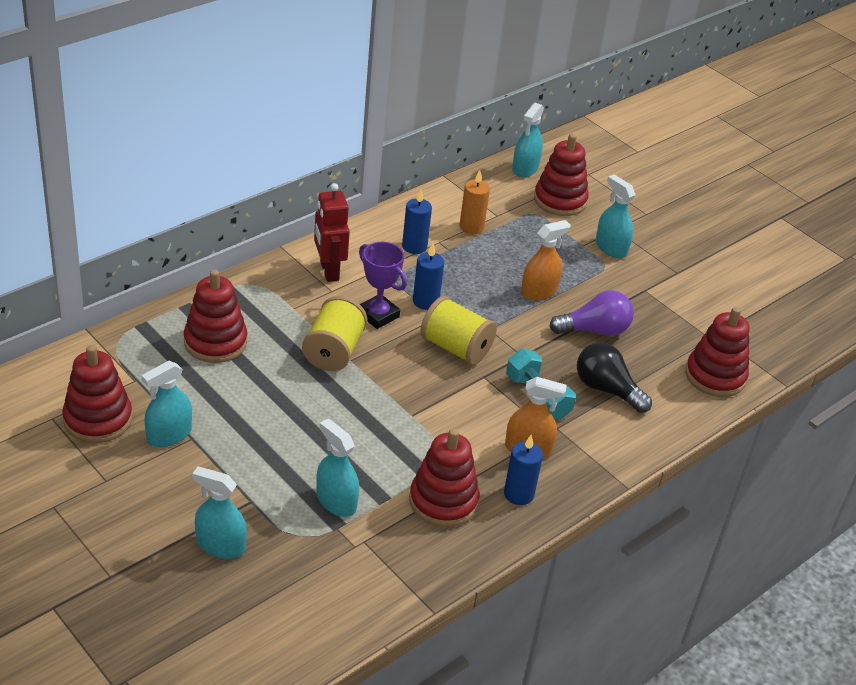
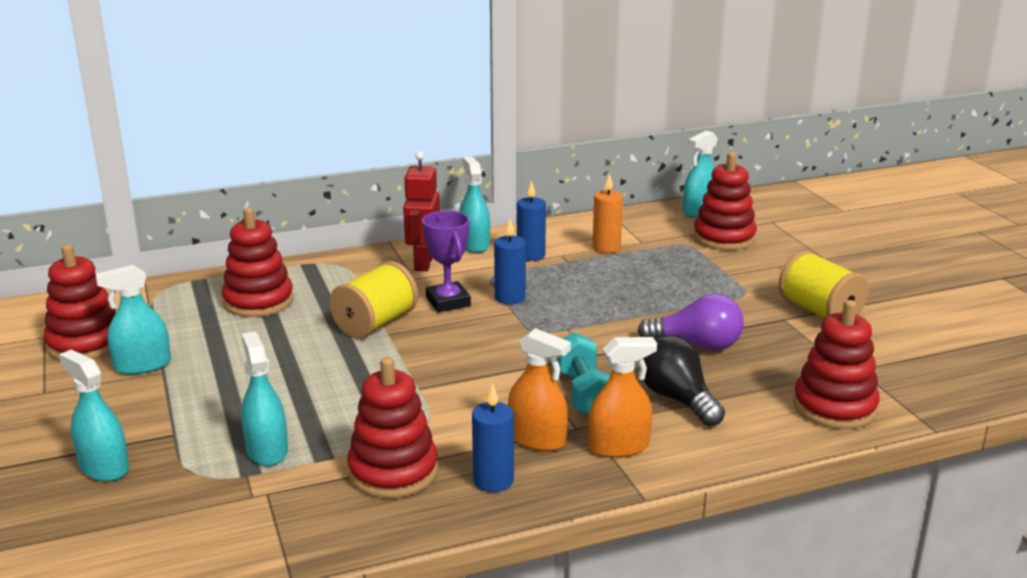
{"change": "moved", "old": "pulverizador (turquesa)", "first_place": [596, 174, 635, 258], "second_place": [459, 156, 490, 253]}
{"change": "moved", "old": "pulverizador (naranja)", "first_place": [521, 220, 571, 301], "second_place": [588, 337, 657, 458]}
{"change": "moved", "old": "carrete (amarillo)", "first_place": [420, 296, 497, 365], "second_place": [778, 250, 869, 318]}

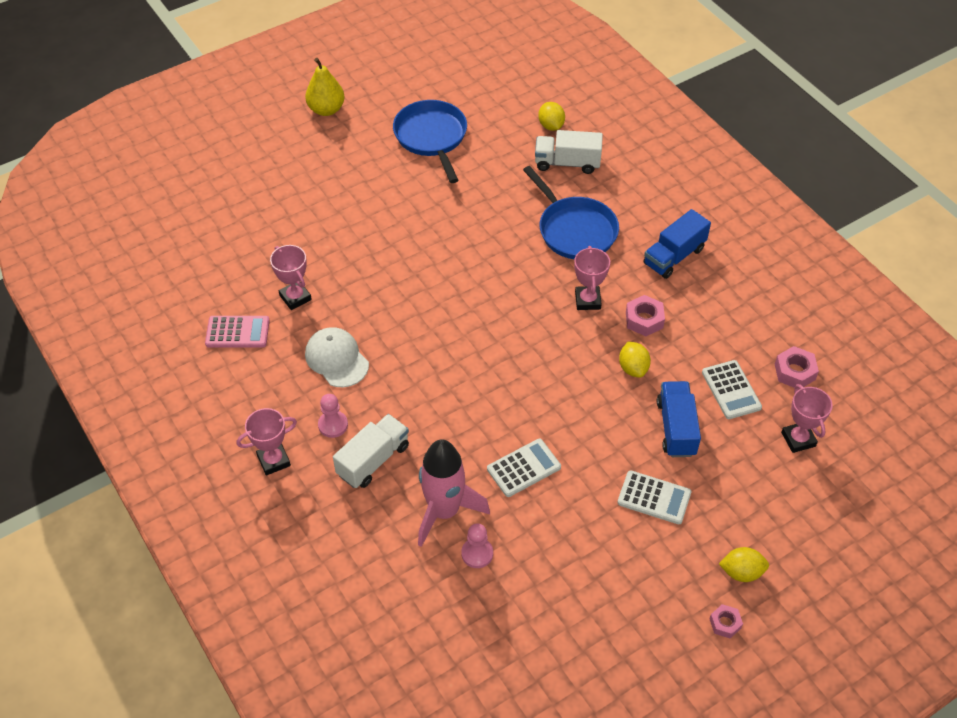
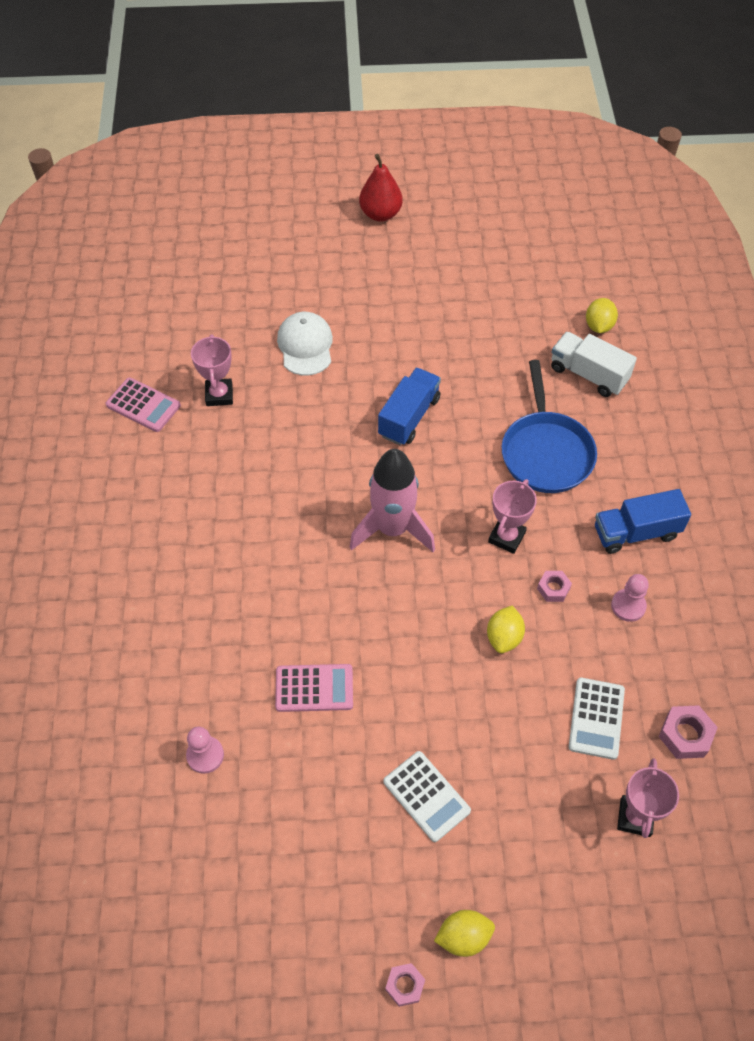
{"change": "recoloured", "old": "calculadora (blanco)", "new": "calculadora (rosa)", "first_place": [487, 439, 561, 497], "second_place": [275, 664, 353, 712]}
{"change": "moved", "old": "gorra (blanco)", "first_place": [305, 327, 369, 387], "second_place": [277, 312, 333, 376]}
{"change": "moved", "old": "cohete (rosa)", "first_place": [418, 439, 490, 547], "second_place": [350, 449, 435, 552]}
{"change": "recoloured", "old": "pera (amarillo)", "new": "pera (rojo)", "first_place": [305, 58, 345, 116], "second_place": [359, 154, 403, 222]}
{"change": "moved", "old": "camión (azul)", "first_place": [657, 381, 701, 457], "second_place": [378, 367, 441, 445]}
{"change": "turned", "old": "limón (amarillo)", "first_place": [719, 547, 769, 582], "second_place": [434, 910, 495, 957], "degrees": -45}
{"change": "resized", "old": "tuerca (rosa)", "first_place": [626, 295, 665, 336], "second_place": [537, 571, 572, 602], "factor": 0.66}
{"change": "moved", "old": "peón (rosa)", "first_place": [318, 394, 348, 438], "second_place": [611, 574, 649, 622]}
{"change": "removed", "old": "trofeo (rosa)", "first_place": [237, 408, 297, 476]}
{"change": "removed", "old": "camión (blanco)", "first_place": [333, 414, 409, 488]}
{"change": "removed", "old": "sartén (azul)", "first_place": [393, 100, 467, 183]}

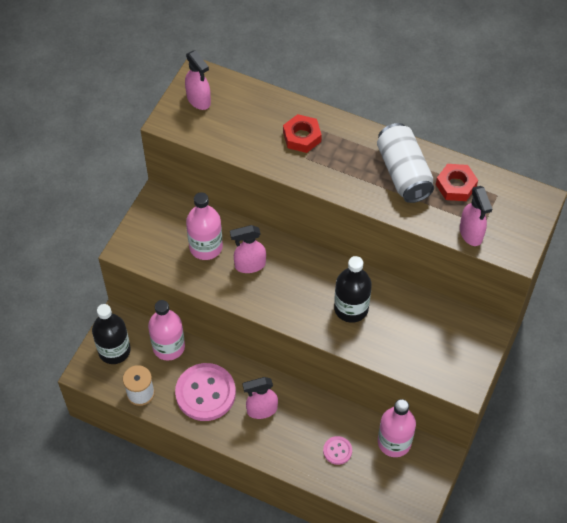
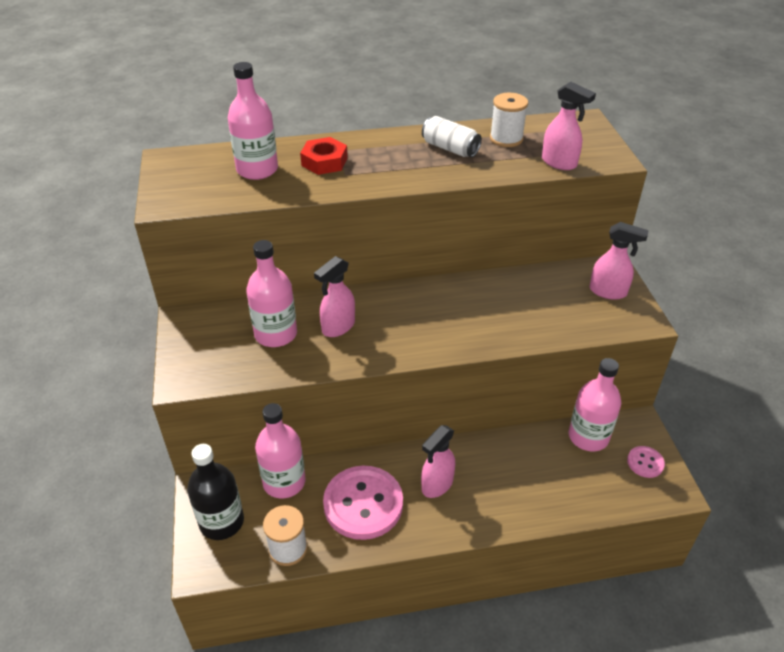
{"change": "added", "new": "botella (rosa)", "second_place": [228, 62, 278, 180]}
{"change": "resized", "old": "lata (blanco)", "first_place": [377, 123, 434, 203], "second_place": [422, 116, 482, 157], "factor": 0.64}
{"change": "replaced", "old": "tuerca (rojo)", "new": "carrete (blanco)", "first_place": [436, 164, 478, 201], "second_place": [490, 93, 528, 147]}
{"change": "moved", "old": "pulverizador (rosa)", "first_place": [185, 50, 211, 110], "second_place": [590, 222, 649, 300]}
{"change": "moved", "old": "botón (rosa)", "first_place": [323, 436, 352, 465], "second_place": [627, 446, 665, 478]}
{"change": "removed", "old": "botella (negro)", "first_place": [334, 256, 372, 323]}

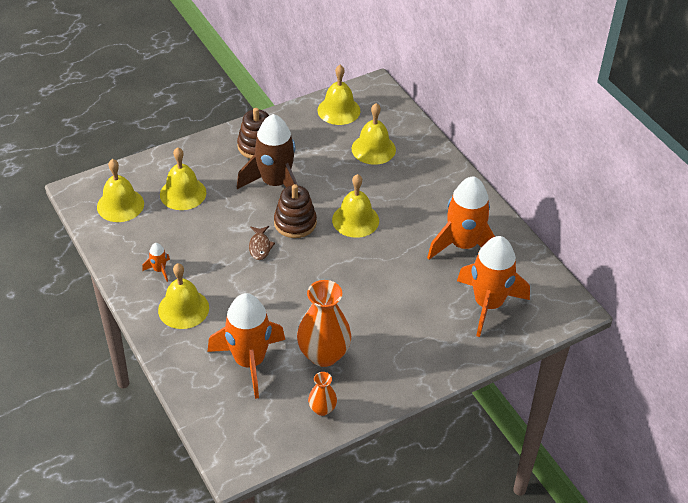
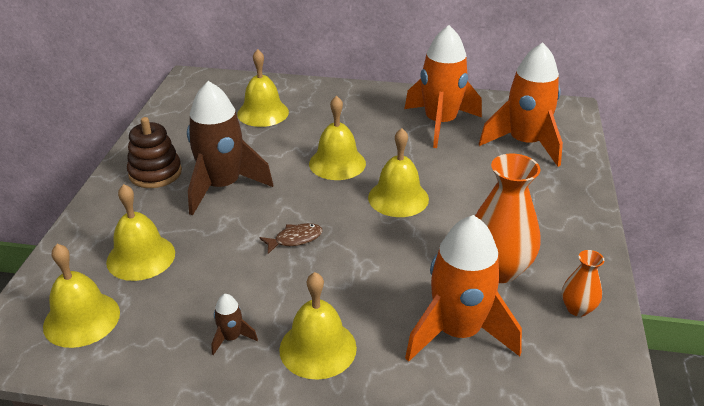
{"change": "recoloured", "old": "cohete (naranja)", "new": "cohete (marrón)", "first_place": [142, 243, 170, 282], "second_place": [211, 294, 258, 355]}
{"change": "turned", "old": "pez (marrón)", "first_place": [249, 226, 275, 260], "second_place": [259, 223, 323, 254], "degrees": -60}
{"change": "moved", "old": "campana (amarillo)", "first_place": [318, 65, 360, 125], "second_place": [368, 128, 429, 217]}
{"change": "removed", "old": "juguete apilable (marrón)", "first_place": [274, 184, 317, 238]}

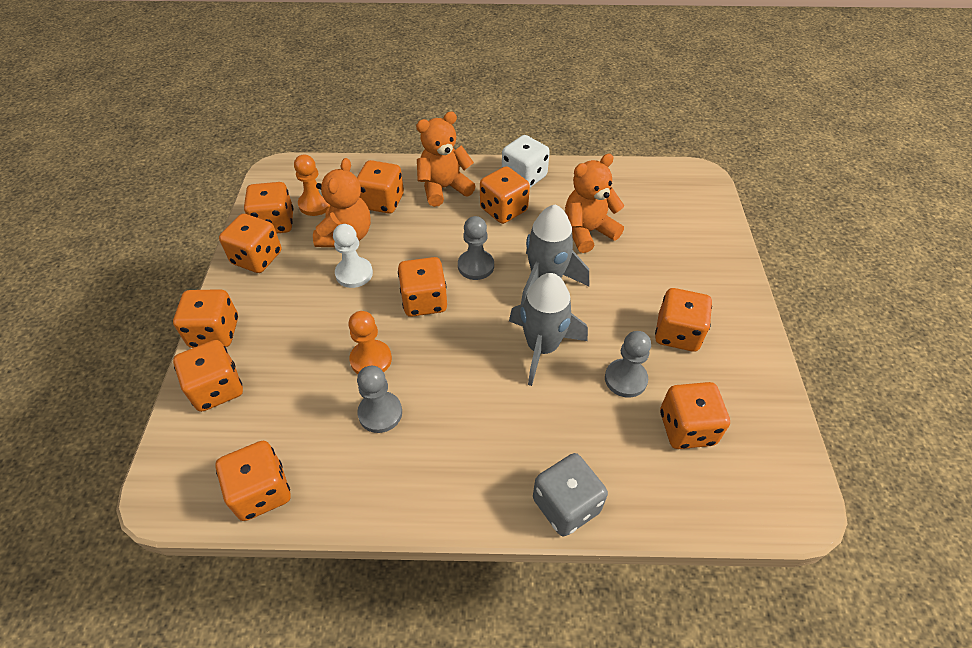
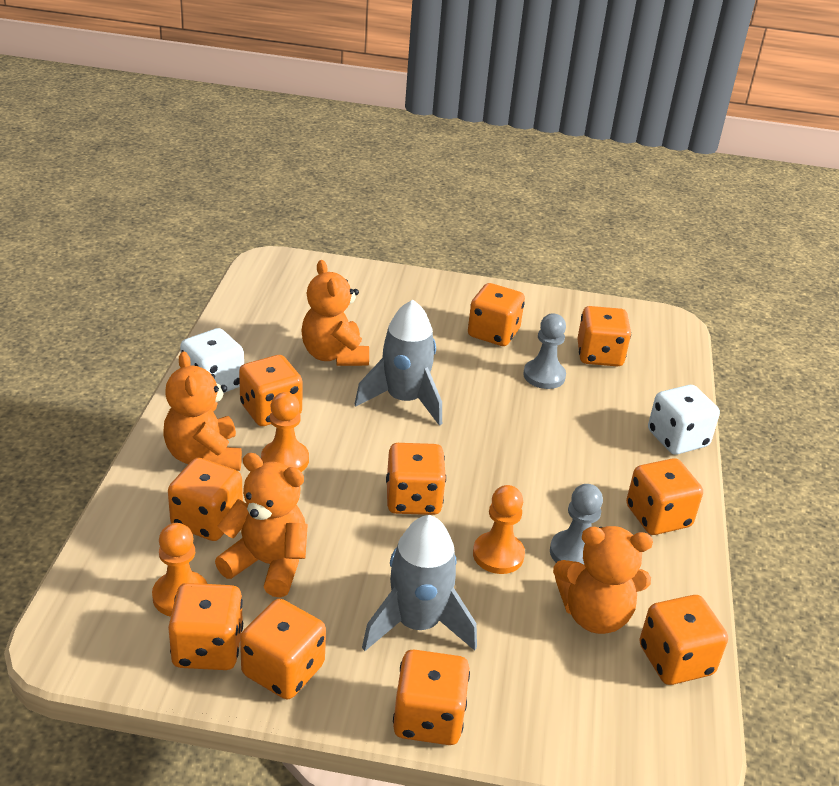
{"change": "added", "new": "peón (naranja)", "second_place": [261, 392, 309, 472]}
{"change": "moved", "old": "cohete (gris)", "first_place": [509, 273, 588, 386], "second_place": [362, 515, 477, 651]}
{"change": "added", "new": "osito (naranja)", "second_place": [553, 526, 653, 634]}
{"change": "moved", "old": "dado (naranja)", "first_place": [173, 340, 243, 412], "second_place": [626, 458, 703, 535]}
{"change": "recoloured", "old": "dado (gris)", "new": "dado (blanco)", "first_place": [533, 453, 608, 537], "second_place": [648, 385, 720, 455]}
{"change": "removed", "old": "peón (blanco)", "first_place": [333, 224, 373, 288]}
{"change": "removed", "old": "peón (gris)", "first_place": [458, 216, 494, 280]}

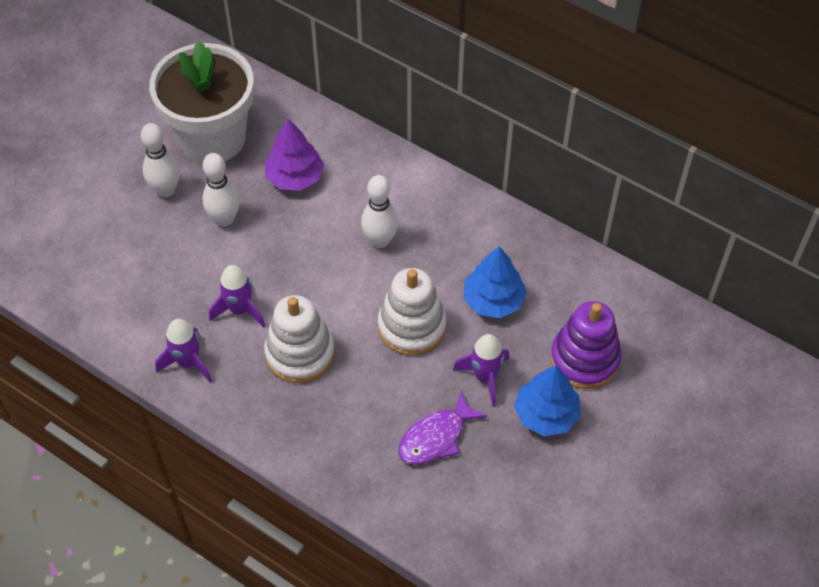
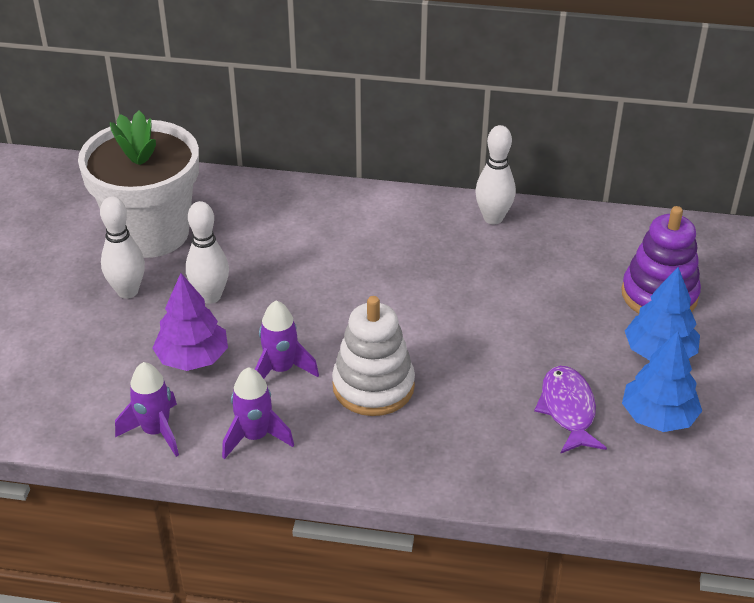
{"change": "moved", "old": "cohete (morado)", "first_place": [453, 334, 510, 406], "second_place": [115, 362, 179, 457]}
{"change": "moved", "old": "árbol (morado)", "first_place": [265, 119, 324, 191], "second_place": [152, 273, 228, 371]}
{"change": "moved", "old": "bolo (blanco)", "first_place": [361, 175, 398, 248], "second_place": [475, 125, 516, 224]}
{"change": "turned", "old": "pez (morado)", "first_place": [399, 391, 487, 465], "second_place": [534, 366, 607, 454], "degrees": 150}
{"change": "moved", "old": "árbol (azul)", "first_place": [464, 246, 527, 318], "second_place": [622, 331, 702, 432]}
{"change": "removed", "old": "juguete apilable (blanco)", "first_place": [378, 268, 447, 356]}

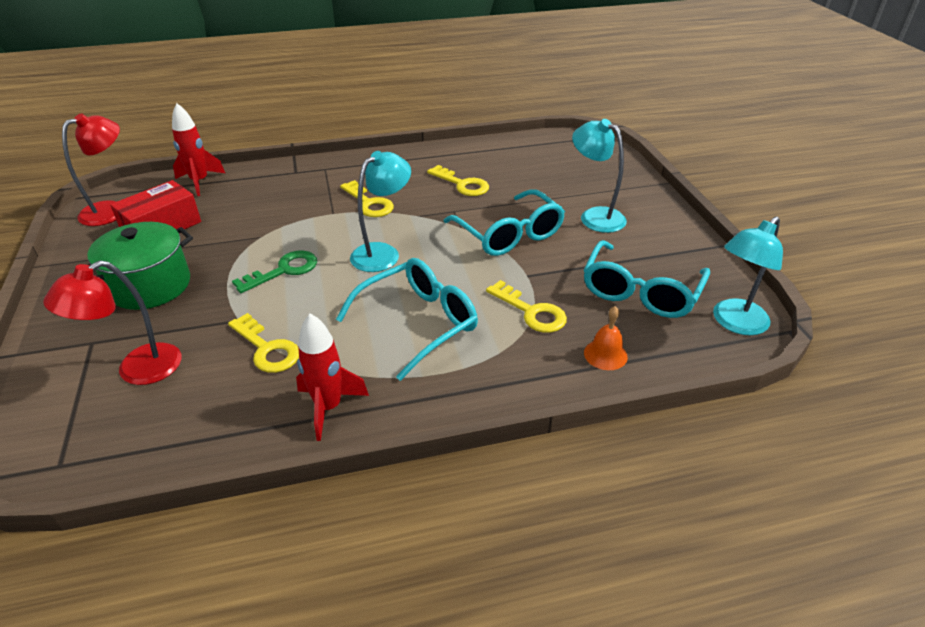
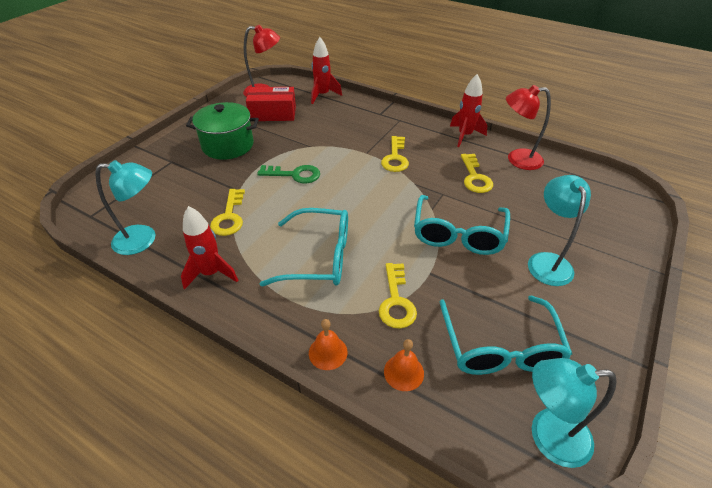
{"change": "moved", "old": "lámpara (turquesa)", "first_place": [350, 151, 411, 272], "second_place": [95, 160, 155, 255]}
{"change": "added", "new": "campana (naranja)", "second_place": [309, 319, 347, 370]}
{"change": "turned", "old": "gafas (turquesa)", "first_place": [584, 240, 710, 318], "second_place": [440, 295, 572, 375], "degrees": -75}
{"change": "added", "new": "cohete (rojo)", "second_place": [450, 74, 488, 147]}
{"change": "moved", "old": "lámpara (rojo)", "first_place": [43, 260, 181, 385], "second_place": [506, 85, 551, 170]}

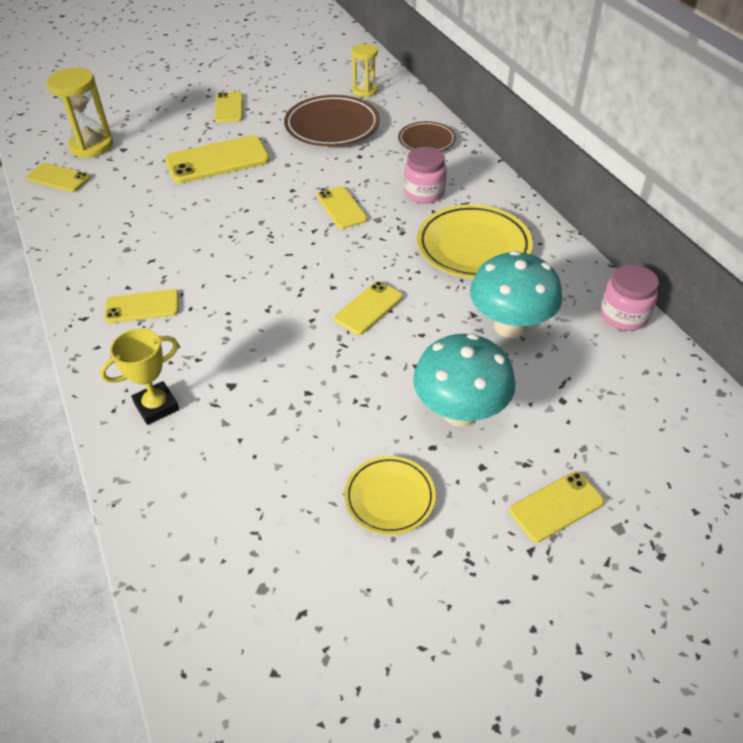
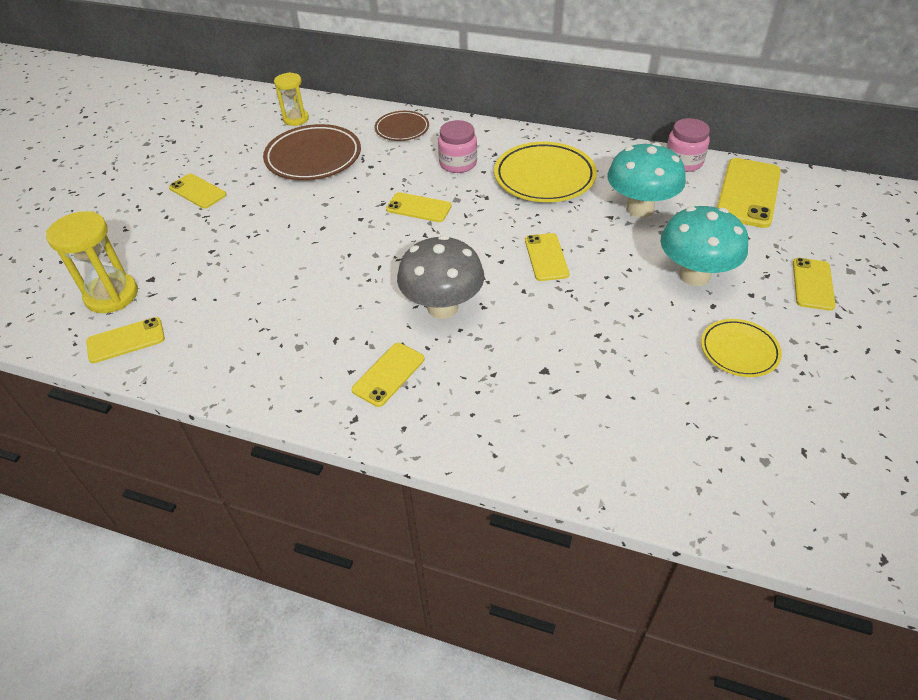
{"change": "added", "new": "seta (gris)", "second_place": [397, 235, 484, 319]}
{"change": "moved", "old": "móvil (amarillo)", "first_place": [165, 135, 270, 183], "second_place": [717, 158, 781, 228]}
{"change": "removed", "old": "trofeo (amarillo)", "first_place": [100, 328, 179, 425]}

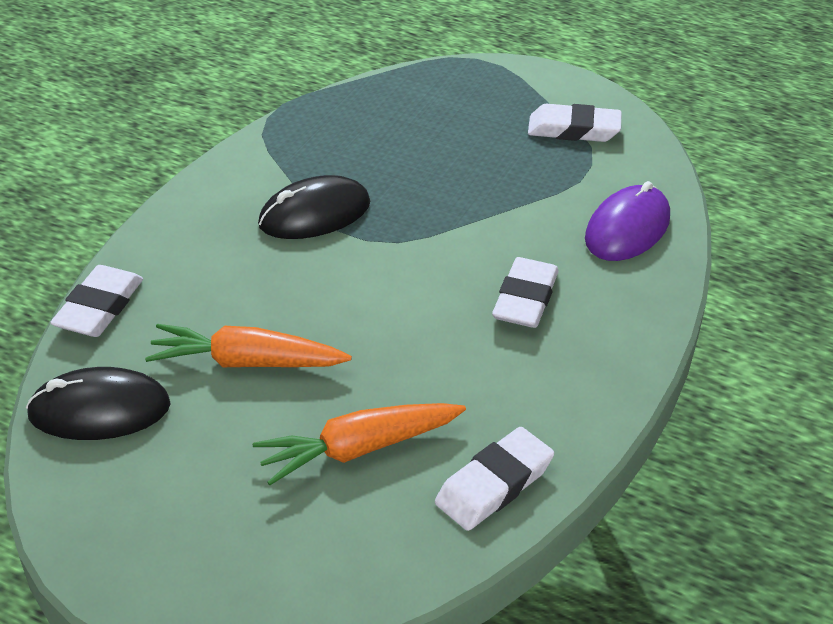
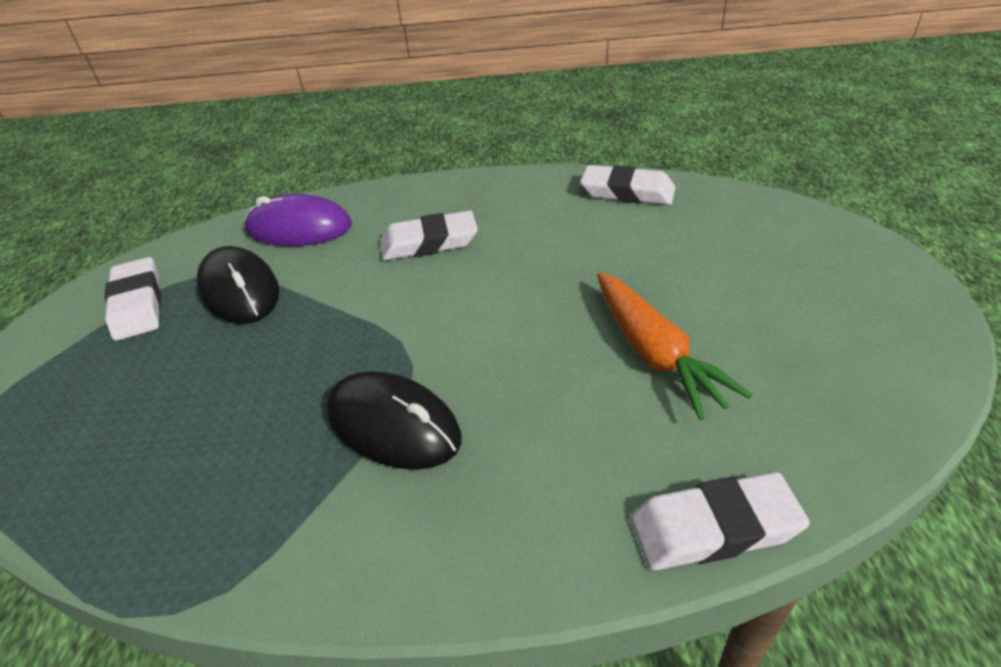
{"change": "moved", "old": "ratón (negro)", "first_place": [26, 367, 171, 440], "second_place": [197, 246, 279, 324]}
{"change": "removed", "old": "zanahoria (naranja)", "first_place": [253, 403, 466, 485]}

